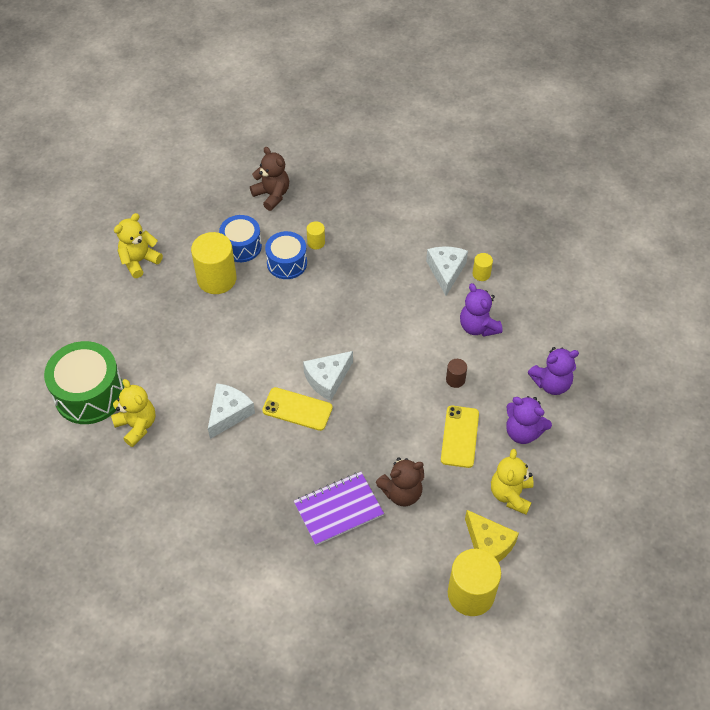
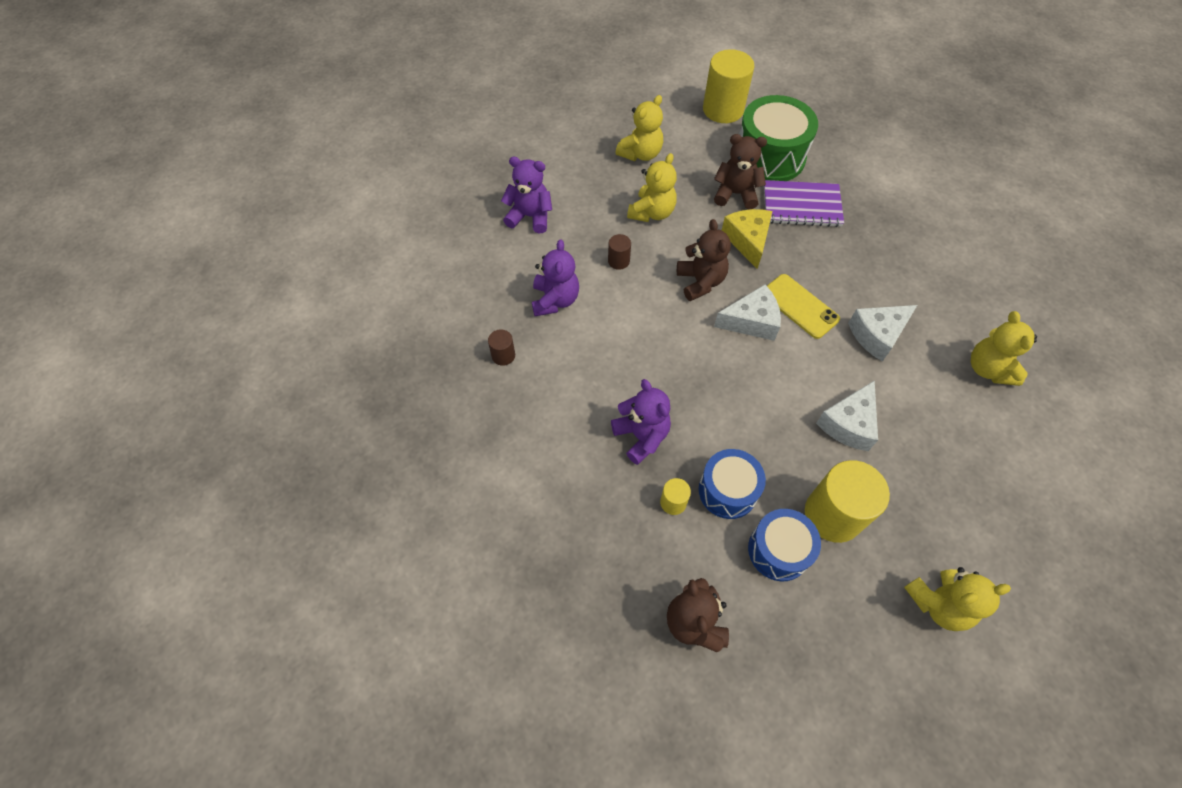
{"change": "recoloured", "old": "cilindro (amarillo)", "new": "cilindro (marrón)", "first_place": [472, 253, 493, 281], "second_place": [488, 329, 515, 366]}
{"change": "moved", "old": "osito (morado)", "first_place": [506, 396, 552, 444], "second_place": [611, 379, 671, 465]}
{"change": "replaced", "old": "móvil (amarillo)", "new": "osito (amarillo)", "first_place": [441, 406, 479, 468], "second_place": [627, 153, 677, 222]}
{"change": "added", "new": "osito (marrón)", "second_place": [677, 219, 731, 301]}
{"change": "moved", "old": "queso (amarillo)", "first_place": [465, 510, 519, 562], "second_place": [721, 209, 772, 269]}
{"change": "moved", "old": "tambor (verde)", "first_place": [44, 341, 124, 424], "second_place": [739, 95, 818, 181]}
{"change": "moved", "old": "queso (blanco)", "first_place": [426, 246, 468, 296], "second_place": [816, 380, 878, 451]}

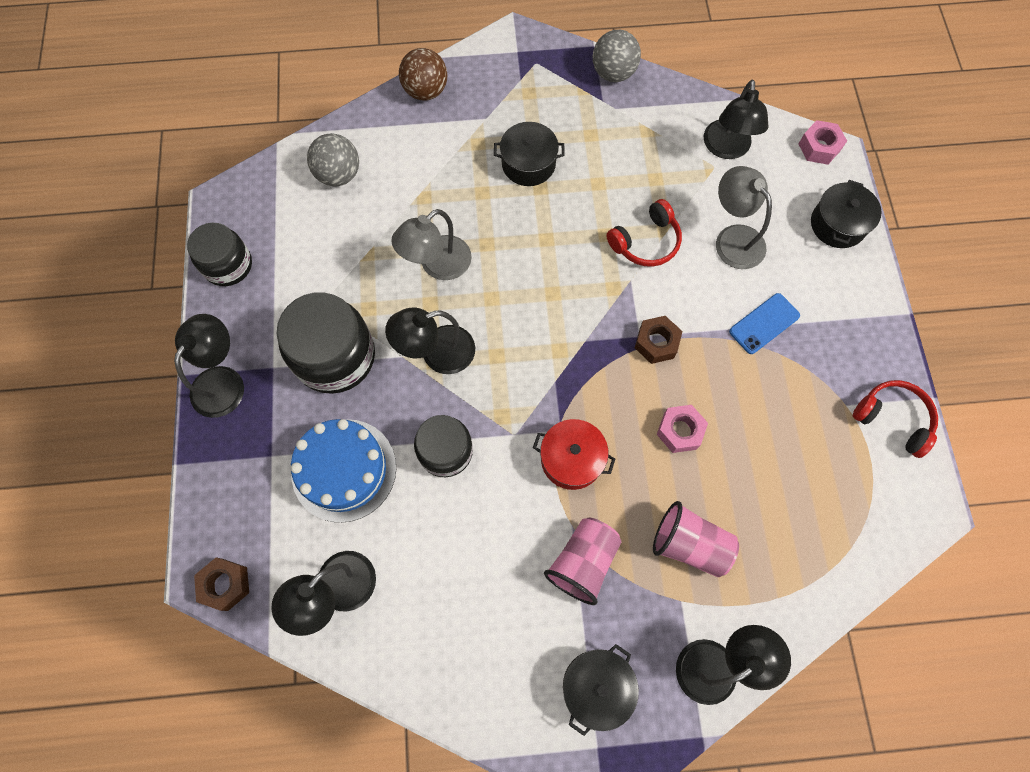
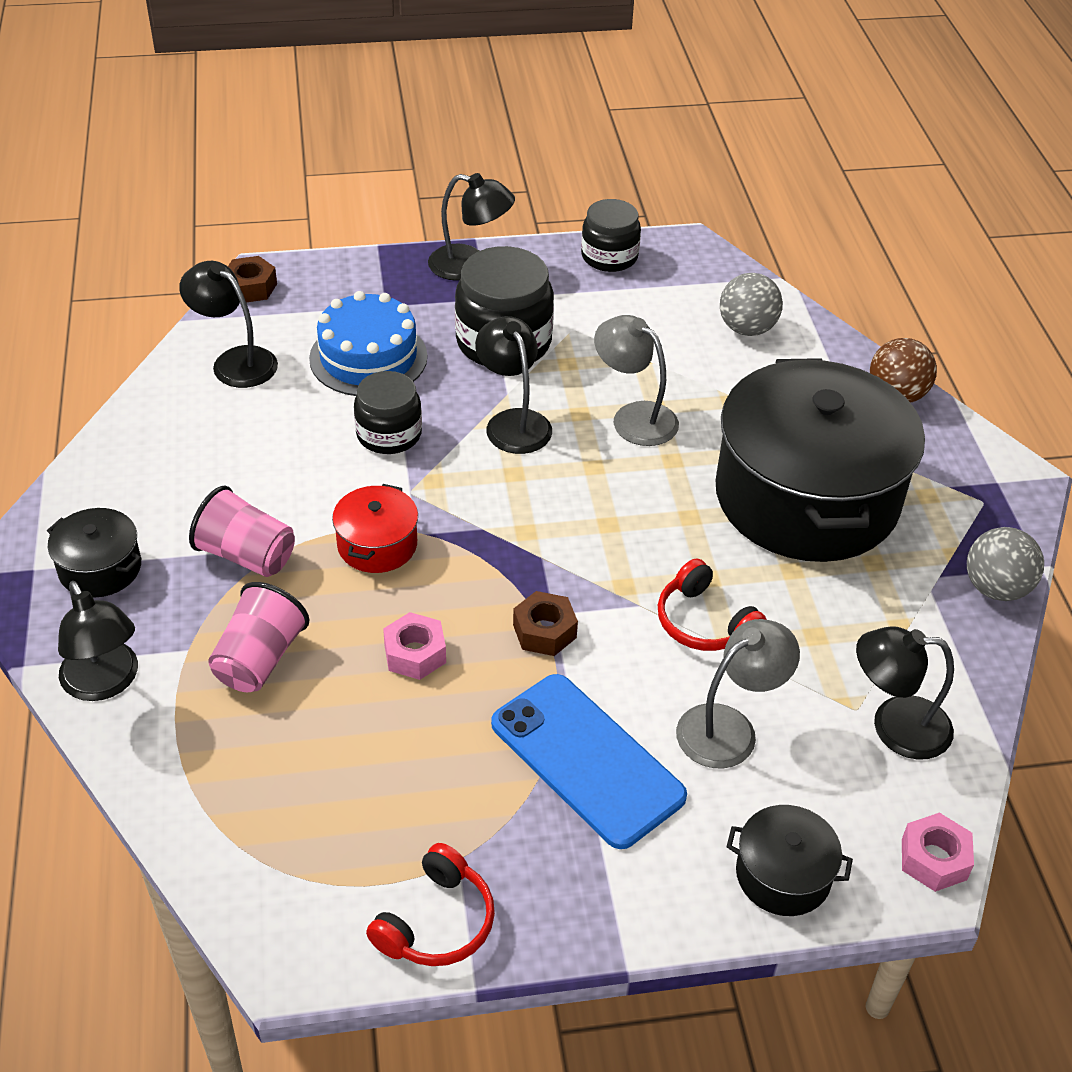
{"change": "resized", "old": "móvil (azul)", "first_place": [729, 293, 800, 354], "second_place": [491, 674, 687, 849], "factor": 1.87}
{"change": "resized", "old": "olla (negro)", "first_place": [494, 122, 565, 186], "second_place": [716, 358, 925, 562], "factor": 2.41}

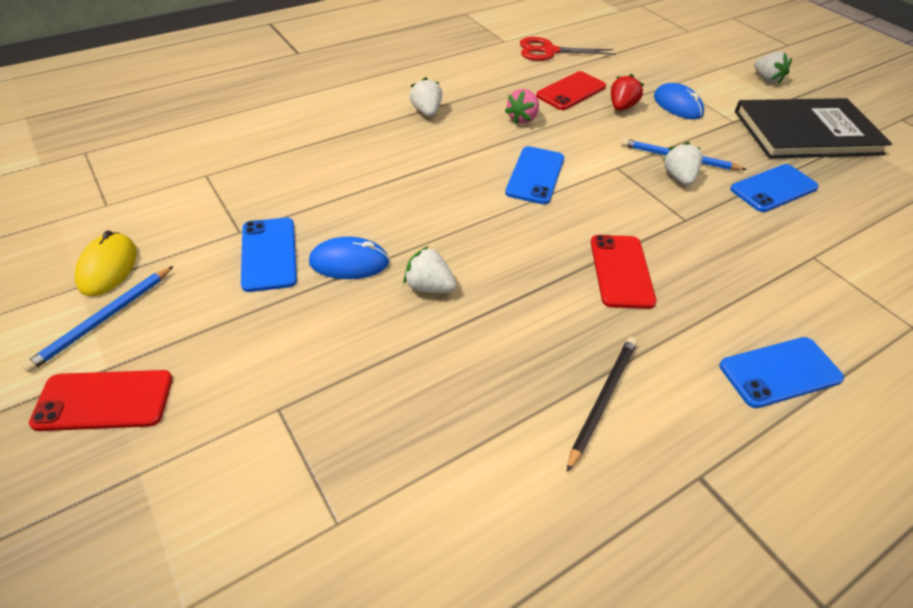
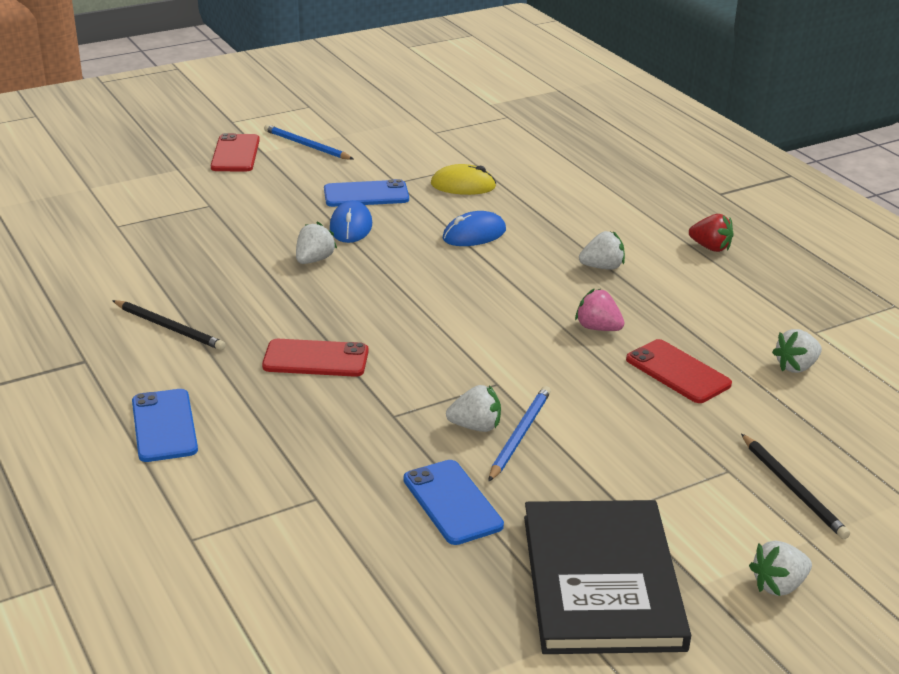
{"change": "moved", "old": "ratón (amarillo)", "first_place": [75, 230, 137, 296], "second_place": [431, 164, 496, 195]}
{"change": "moved", "old": "ratón (azul)", "first_place": [654, 83, 704, 120], "second_place": [443, 211, 506, 246]}
{"change": "moved", "old": "fresa (rojo)", "first_place": [611, 74, 644, 111], "second_place": [689, 214, 733, 252]}
{"change": "added", "new": "lápiz (negro)", "second_place": [741, 434, 850, 539]}
{"change": "replaced", "old": "tijeras (rojo)", "new": "fresa (blanco)", "first_place": [520, 37, 616, 61], "second_place": [772, 329, 822, 373]}
{"change": "removed", "old": "móvil (azul)", "first_place": [505, 146, 564, 204]}

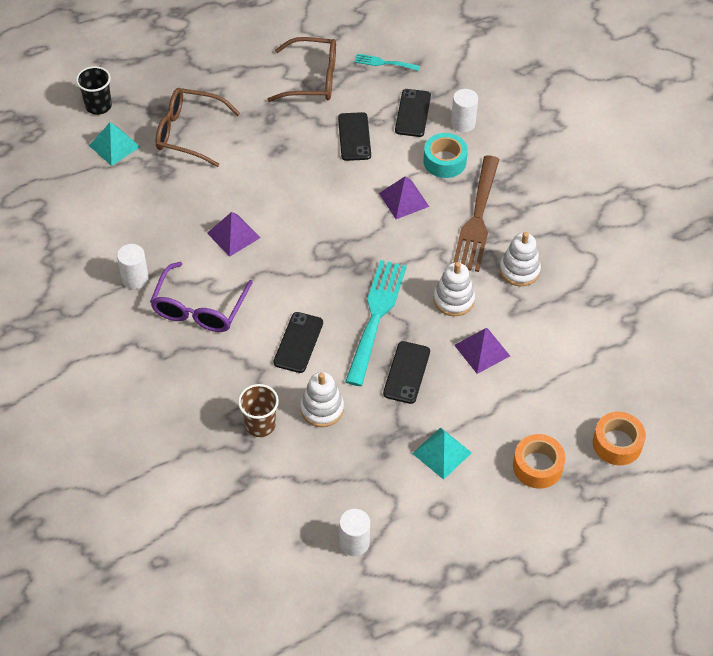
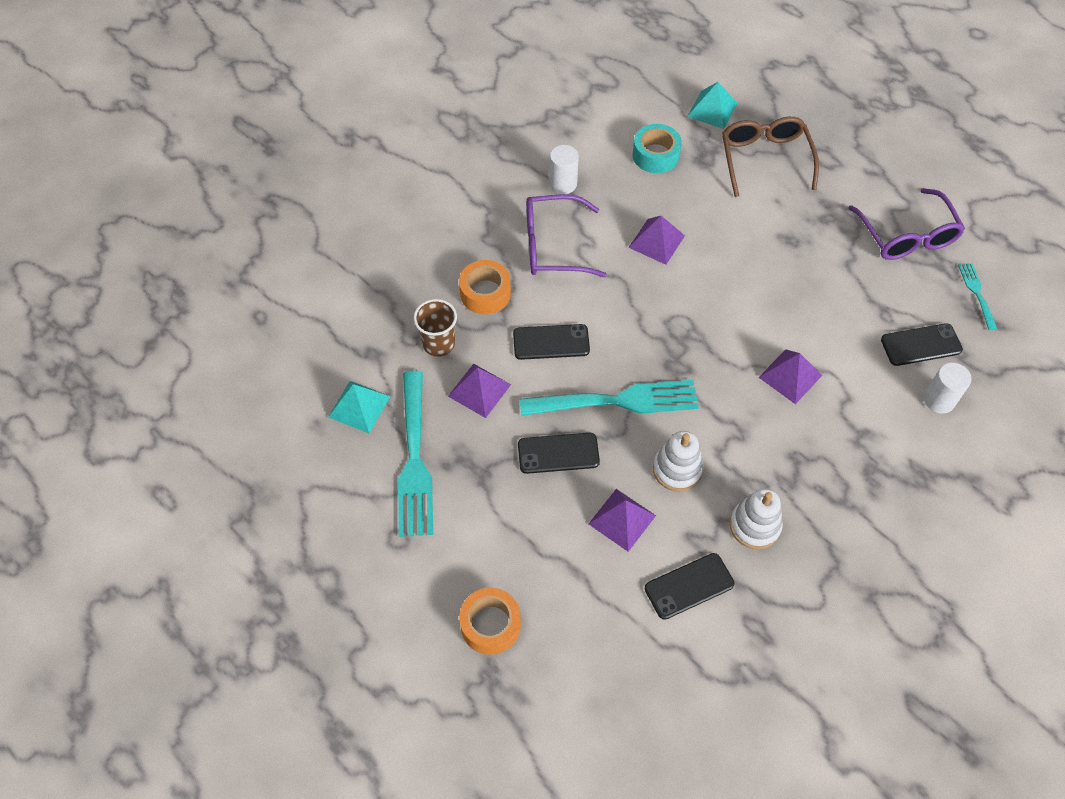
{"change": "moved", "old": "pirámide (turquesa)", "first_place": [412, 427, 472, 480], "second_place": [328, 381, 390, 433]}
{"change": "added", "new": "tenedor (turquesa)", "second_place": [398, 371, 433, 537]}
{"change": "replaced", "old": "juguete apilable (blanco)", "new": "pirámide (morado)", "first_place": [300, 372, 344, 427], "second_place": [448, 364, 511, 418]}
{"change": "moved", "old": "cinta adhesiva (naranja)", "first_place": [593, 412, 646, 465], "second_place": [459, 260, 511, 315]}
{"change": "moved", "old": "cinta adhesiva (turquesa)", "first_place": [423, 133, 468, 178], "second_place": [633, 124, 682, 173]}
{"change": "moved", "old": "móvil (negro)", "first_place": [338, 112, 371, 161], "second_place": [645, 553, 734, 620]}
{"change": "recoloured", "old": "gafas (marrón)", "new": "gafas (morado)", "first_place": [267, 37, 336, 102], "second_place": [849, 188, 965, 260]}
{"change": "removed", "old": "vaso (negro)", "first_place": [76, 66, 112, 115]}
{"change": "removed", "old": "cilindro (blanco)", "first_place": [339, 509, 370, 556]}
{"change": "removed", "old": "tenedor (marrón)", "first_place": [453, 155, 499, 272]}

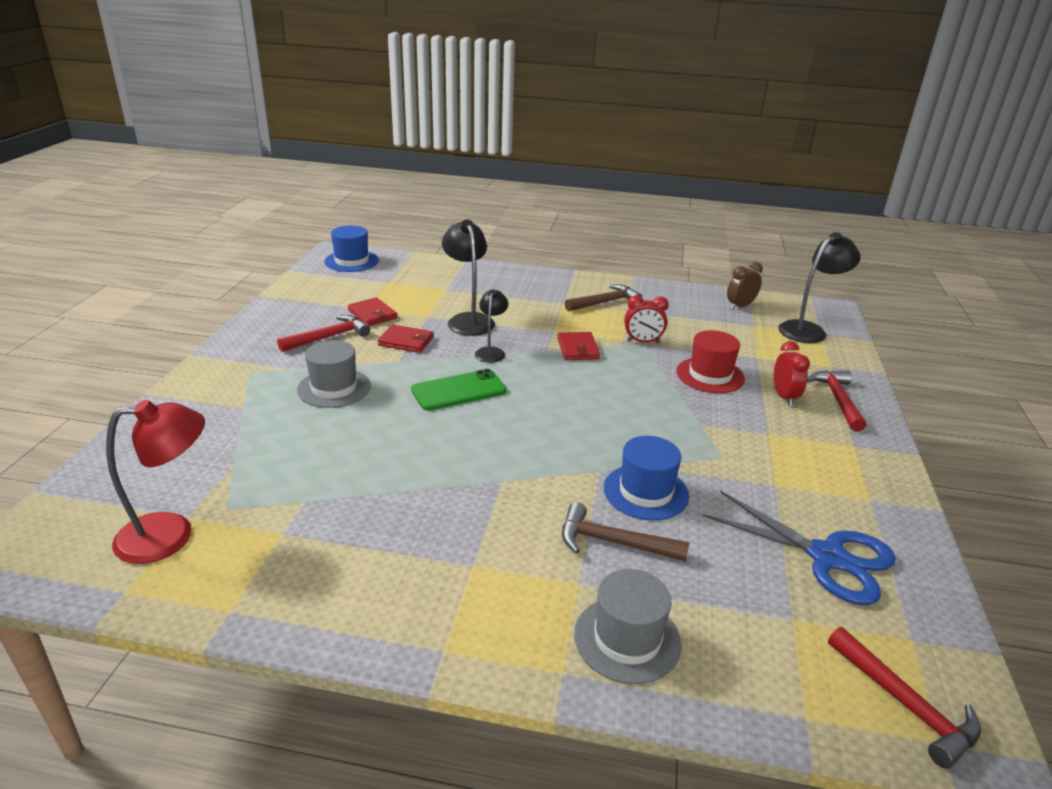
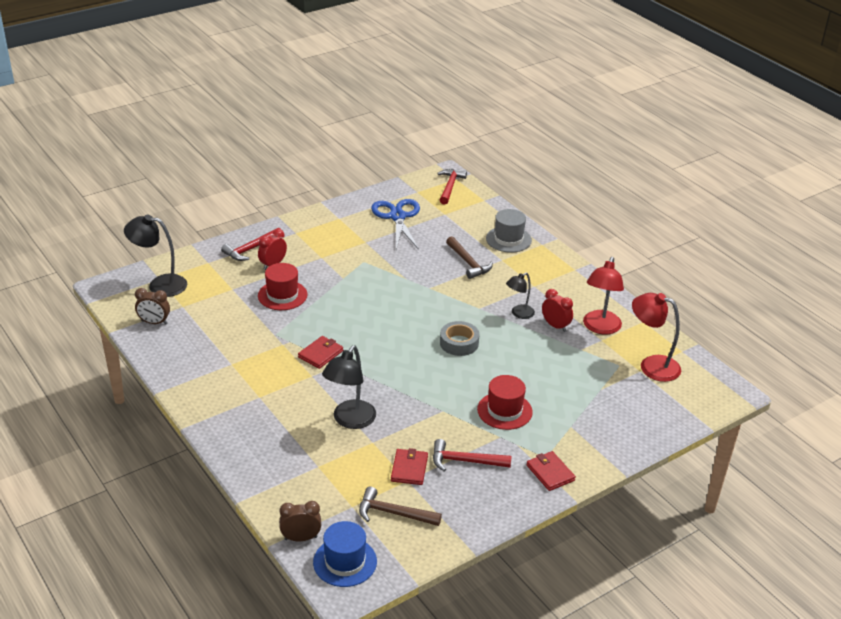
{"change": "added", "new": "despertador (marrón)", "second_place": [279, 501, 321, 541]}
{"change": "moved", "old": "martillo (marrón)", "first_place": [565, 284, 642, 312], "second_place": [359, 487, 442, 526]}
{"change": "added", "new": "cinta adhesiva (gris)", "second_place": [440, 321, 479, 356]}
{"change": "recoloured", "old": "sombrero (gris)", "new": "sombrero (rojo)", "first_place": [297, 340, 371, 408], "second_place": [477, 375, 533, 430]}
{"change": "moved", "old": "lámpara (negro)", "first_place": [475, 289, 508, 363], "second_place": [506, 273, 535, 319]}
{"change": "moved", "old": "cartera (rojo)", "first_place": [377, 324, 433, 353], "second_place": [526, 451, 576, 491]}
{"change": "moved", "old": "despertador (rojo)", "first_place": [624, 295, 669, 343], "second_place": [542, 289, 573, 332]}
{"change": "added", "new": "lámpara (rojo)", "second_place": [583, 257, 624, 334]}
{"change": "removed", "old": "móvil (verde)", "first_place": [411, 369, 507, 411]}
{"change": "removed", "old": "sombrero (azul)", "first_place": [604, 436, 689, 520]}

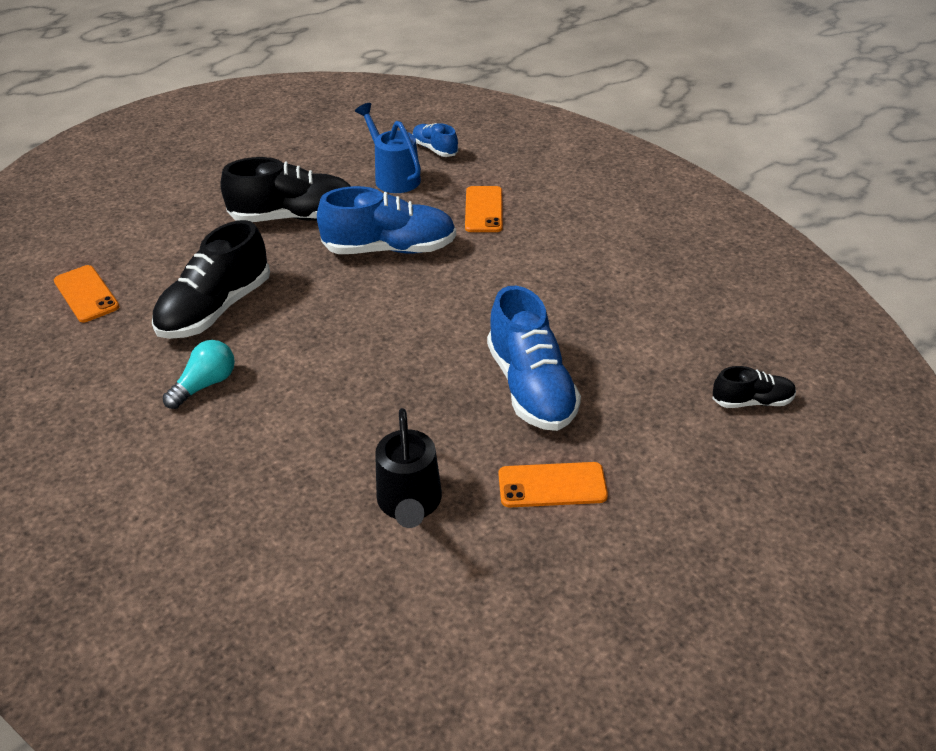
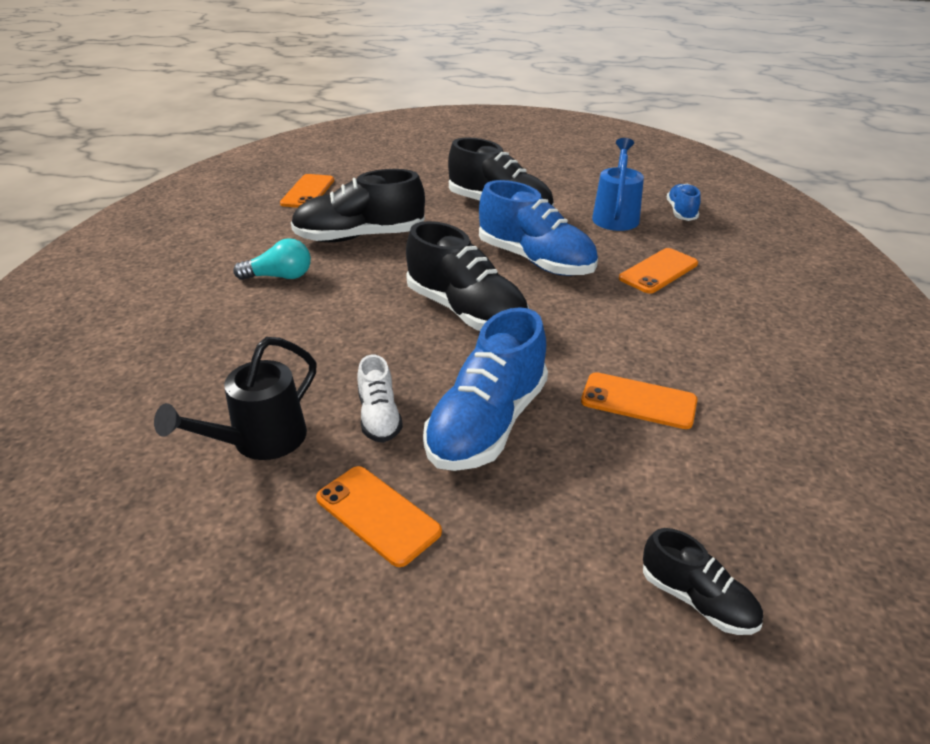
{"change": "added", "new": "zapato (blanco)", "second_place": [358, 355, 403, 443]}
{"change": "added", "new": "zapato (negro)", "second_place": [406, 221, 529, 331]}
{"change": "added", "new": "móvil (naranja)", "second_place": [581, 372, 698, 429]}

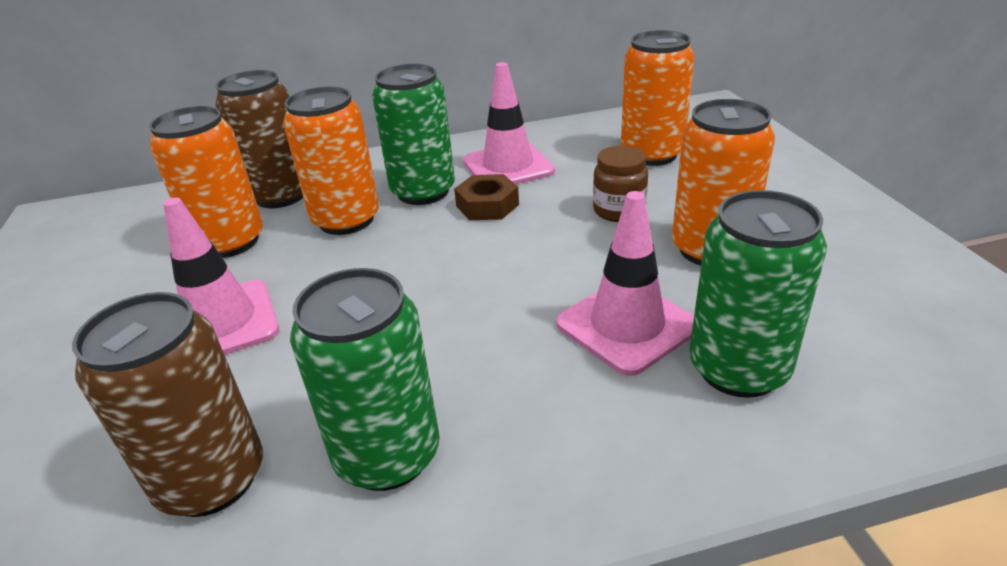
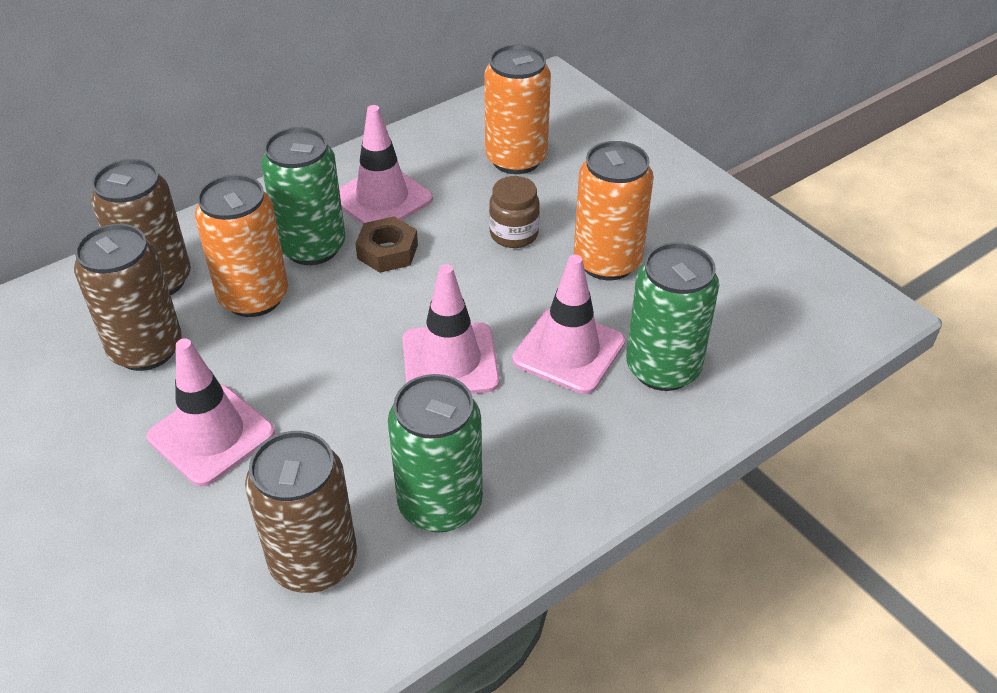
{"change": "recoloured", "old": "lata (naranja)", "new": "lata (marrón)", "first_place": [149, 106, 263, 258], "second_place": [74, 224, 182, 371]}
{"change": "added", "new": "cono de tráfico (rosa)", "second_place": [403, 264, 500, 394]}

